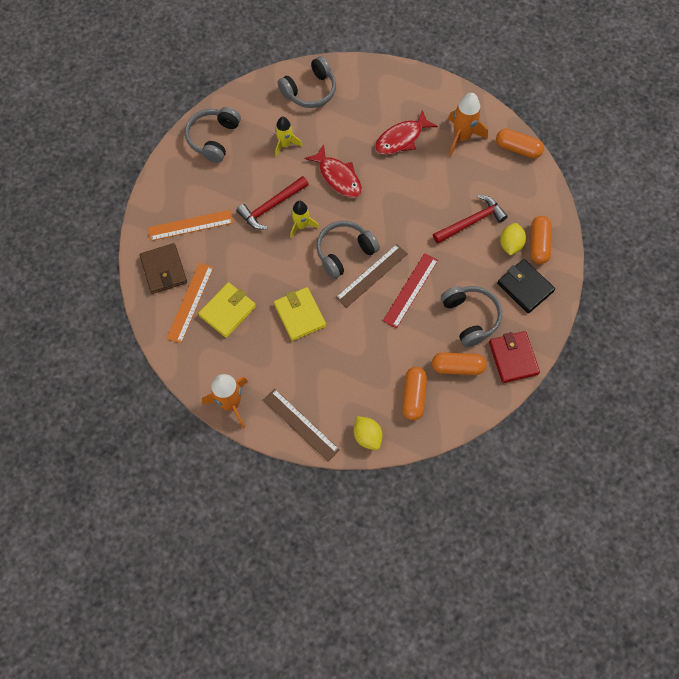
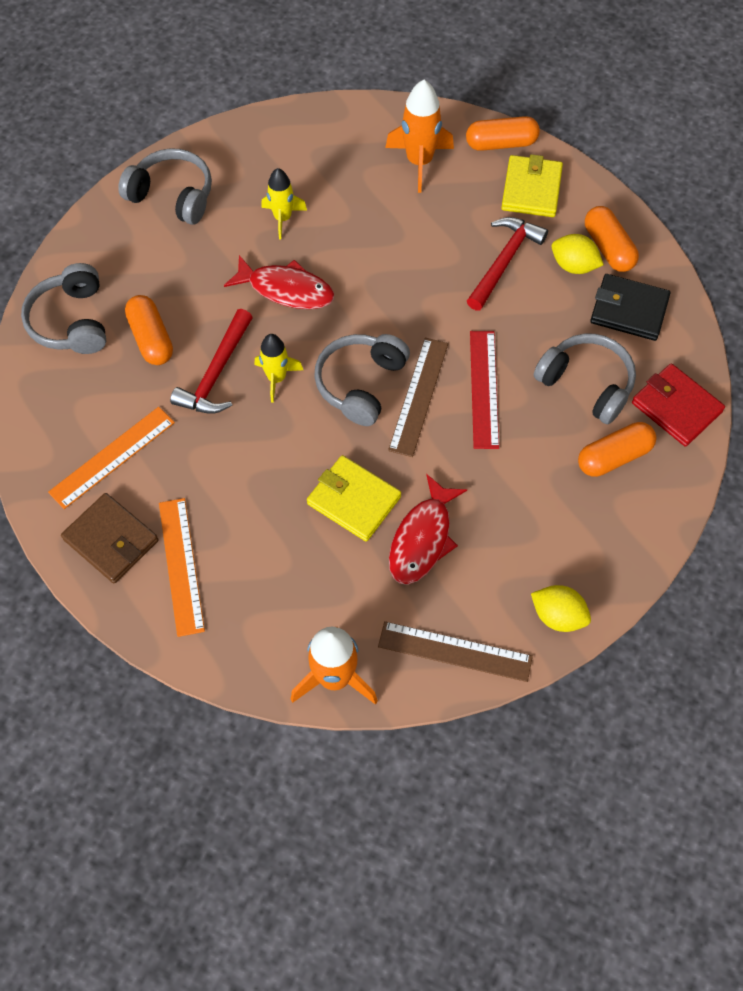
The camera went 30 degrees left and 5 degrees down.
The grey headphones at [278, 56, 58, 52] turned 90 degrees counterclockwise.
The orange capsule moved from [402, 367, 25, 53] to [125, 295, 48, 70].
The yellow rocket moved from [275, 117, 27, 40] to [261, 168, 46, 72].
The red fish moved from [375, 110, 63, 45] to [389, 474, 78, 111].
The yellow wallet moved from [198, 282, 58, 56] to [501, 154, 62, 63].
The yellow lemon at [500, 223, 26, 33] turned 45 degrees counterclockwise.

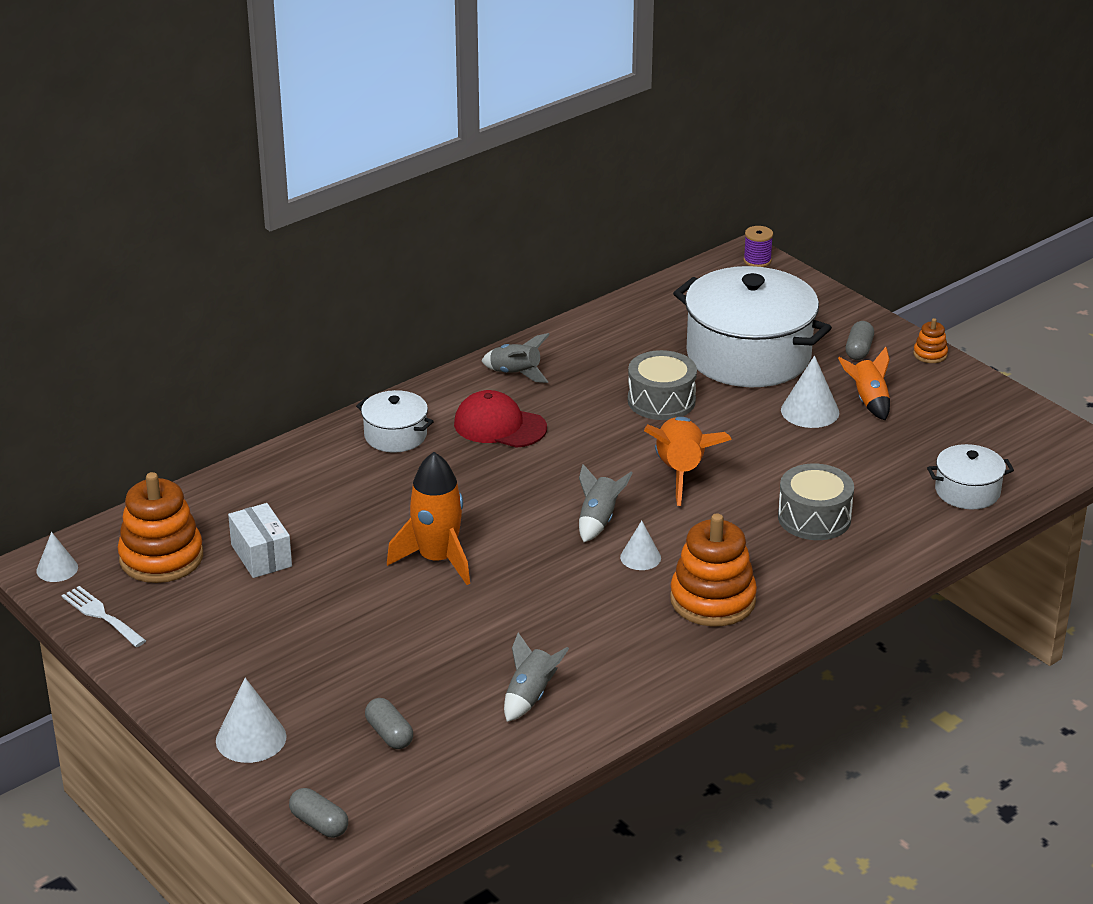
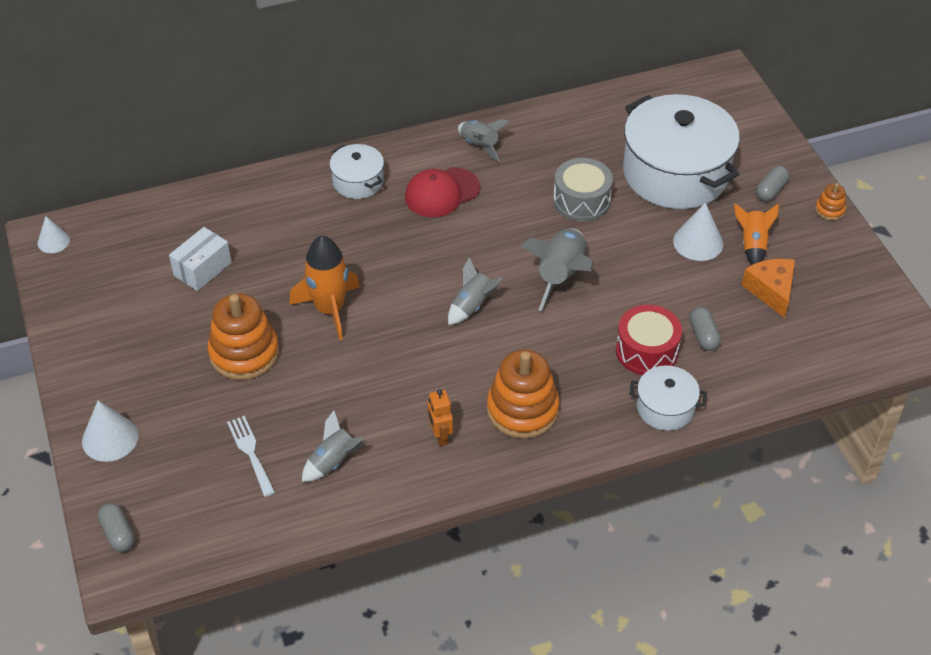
The camera went 20 degrees right and 15 degrees up.
The white box at [228, 503, 64, 75] turned 45 degrees clockwise.
The orange stacking toy moved from [117, 472, 86, 111] to [208, 293, 71, 87].
The white fork moved from [61, 586, 85, 61] to [227, 416, 48, 81].
The red cap at [454, 390, 93, 58] turned 75 degrees counterclockwise.
The orange robot at [428, 389, 25, 57] appeared.
The orange rocket at [644, 417, 88, 89] became the grey rocket at [521, 228, 72, 83].
The grey drum at [778, 463, 76, 77] became the red drum at [616, 305, 66, 70].
The white pot moved from [927, 444, 87, 65] to [629, 365, 78, 66].
The grey capsule moved from [365, 698, 48, 51] to [689, 307, 32, 44].
The orange cheese at [742, 259, 53, 59] appeared.
The white cone at [620, 521, 41, 49] disappeared.
The purple spool at [744, 226, 29, 41] disappeared.

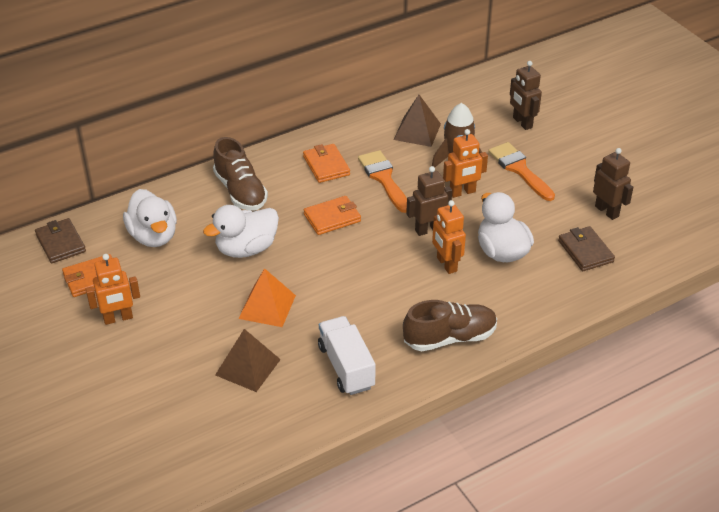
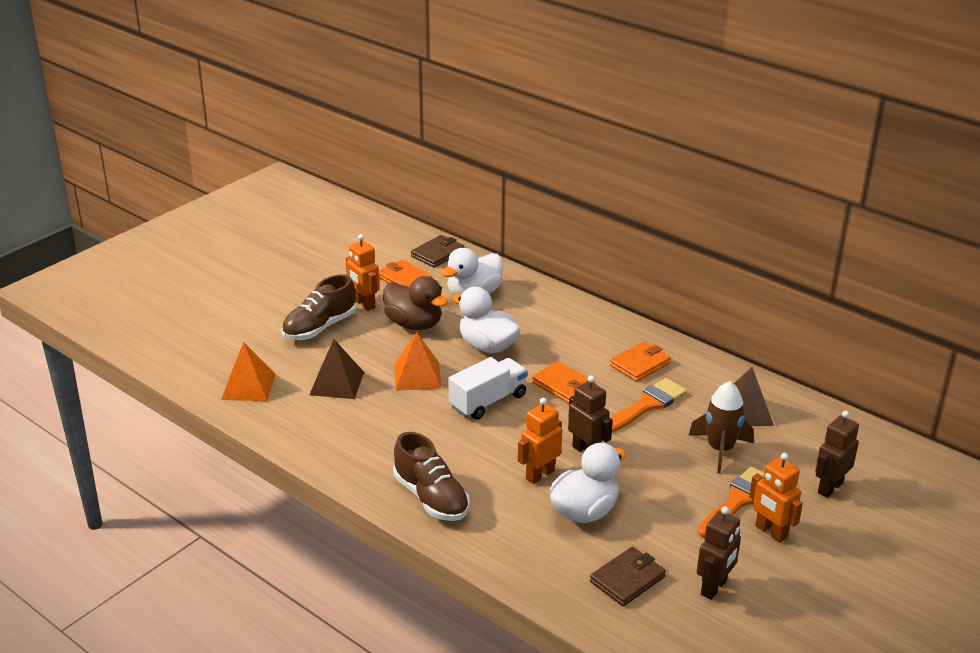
The camera went 70 degrees right and 10 degrees down.
The orange pyramid at [221, 342, 55, 59] appeared.
The brown shoe moved from [213, 137, 55, 74] to [282, 274, 74, 66].
The brown duck at [383, 276, 65, 54] appeared.
The white truck moved from [318, 316, 58, 79] to [448, 357, 80, 63].
The orange robot moved from [443, 129, 45, 69] to [749, 453, 54, 90].

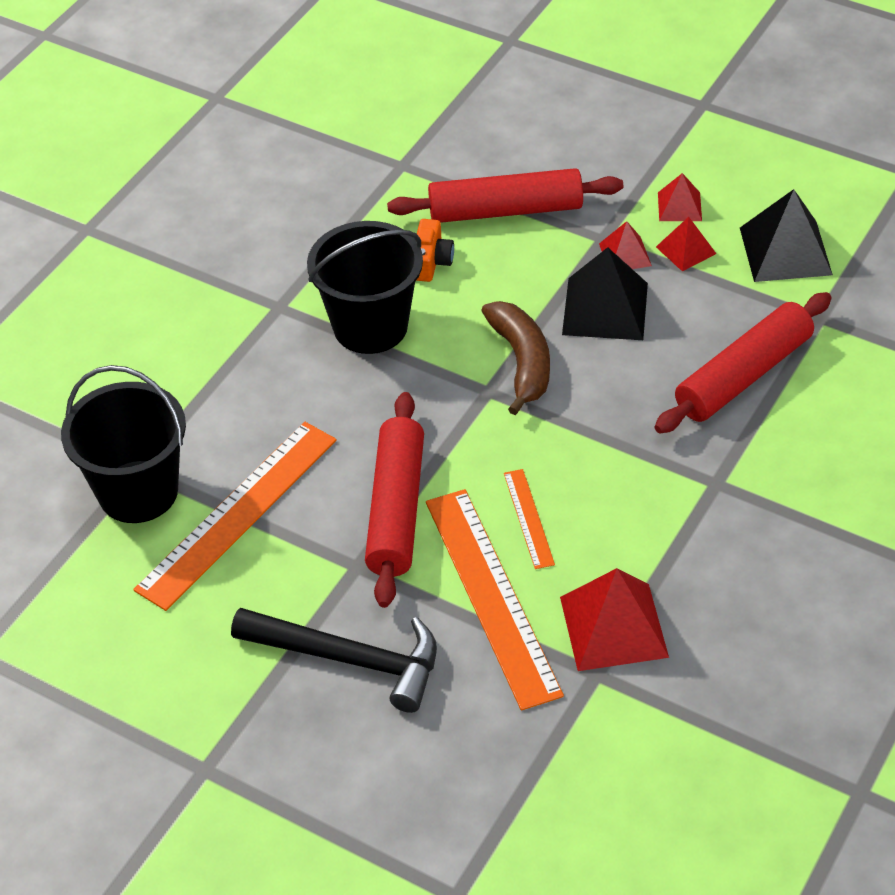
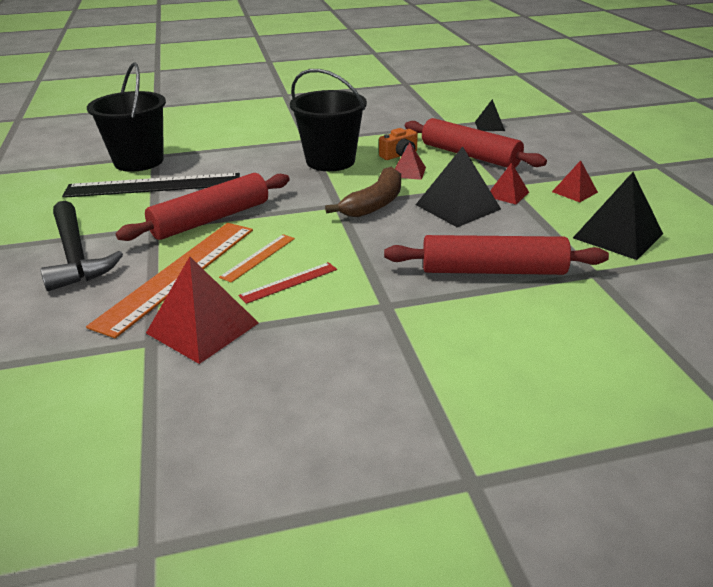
The camera went 45 degrees right and 15 degrees down.
The orange ruler at [133, 422, 204, 189] became the black ruler at [62, 173, 178, 25].
The red ruler at [238, 262, 99, 42] appeared.
The red pyramid moved from [656, 217, 60, 55] to [395, 142, 31, 38].
The black pyramid at [475, 99, 30, 32] appeared.

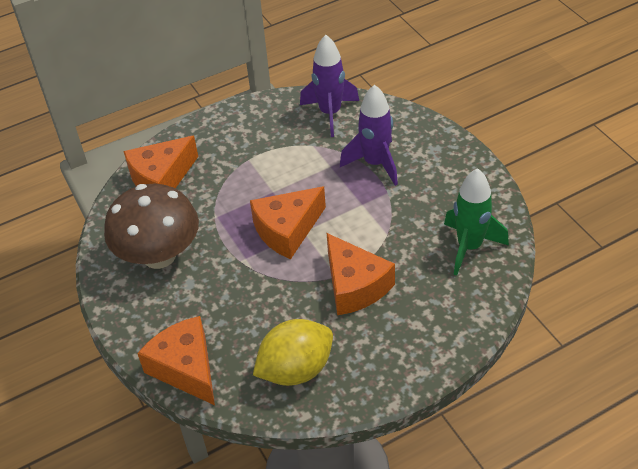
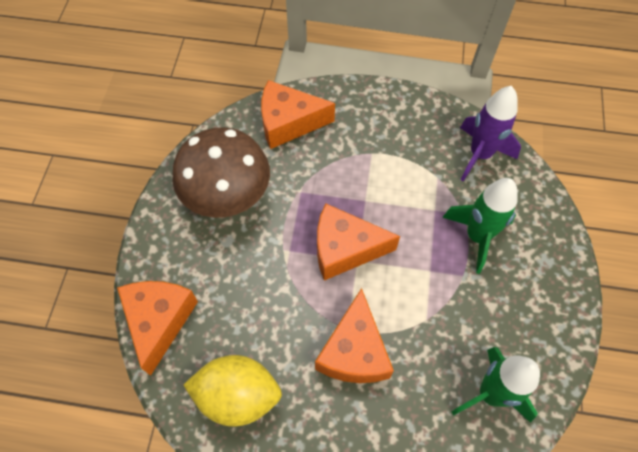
The camera went 35 degrees right and 15 degrees up.
The purple rocket at [340, 84, 58, 102] became the green rocket at [442, 178, 76, 96].

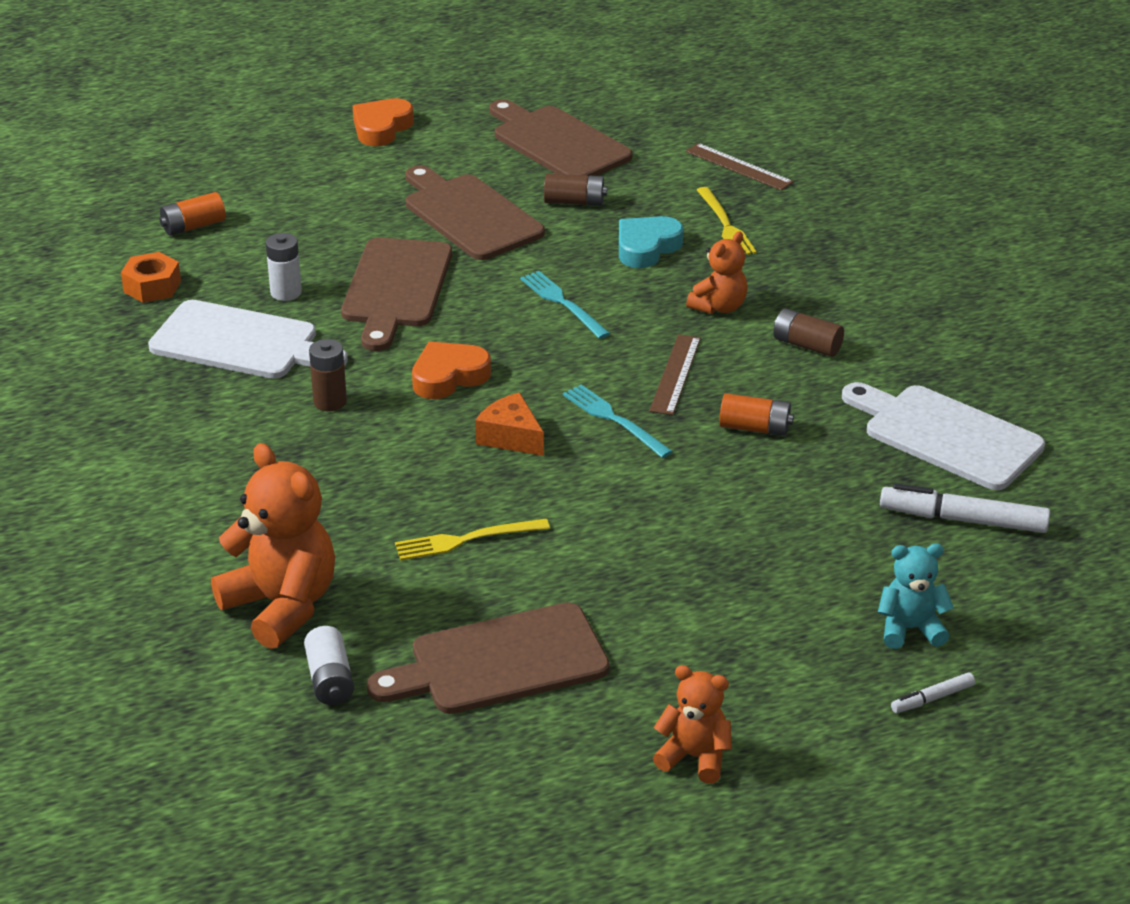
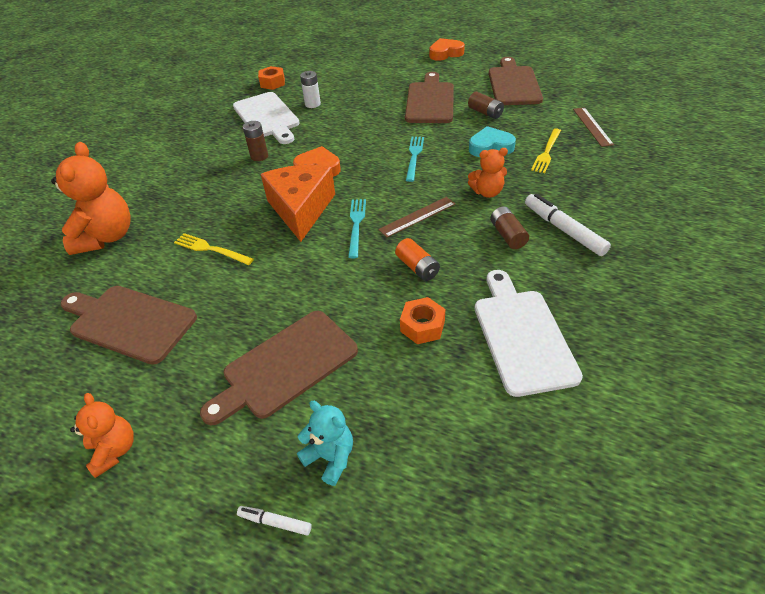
The camera went 45 degrees right and 10 degrees up.
The brown cutting board moved from [341, 237, 111, 114] to [200, 311, 158, 114].
The orange cheese at [475, 392, 69, 64] changed to 1.88 times the size.
The orange nut at [400, 297, 45, 47] appeared.
The white marker moved from [880, 483, 170, 50] to [525, 193, 86, 63].
The orange battery at [160, 192, 66, 44] disappeared.
The white battery at [304, 626, 50, 79] disappeared.

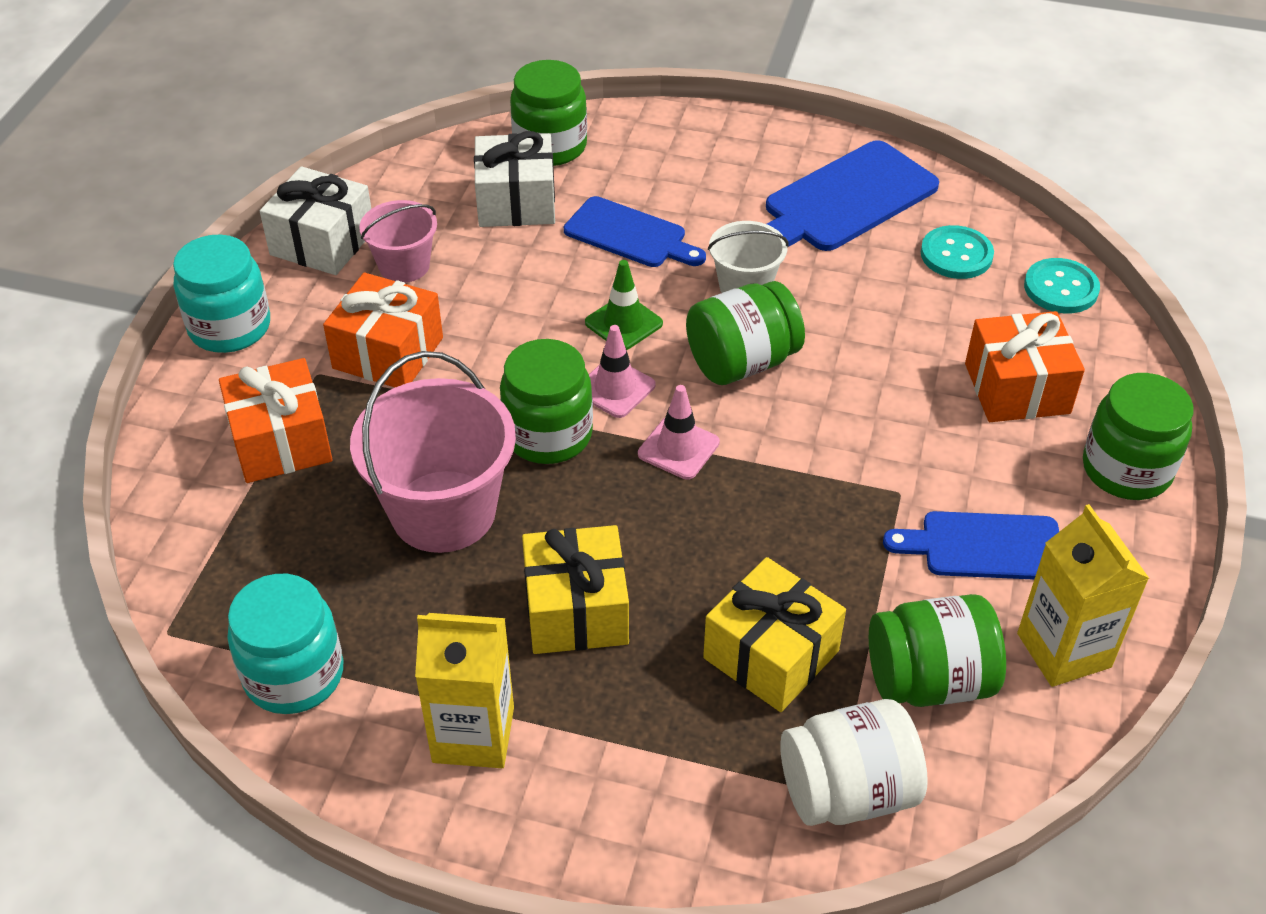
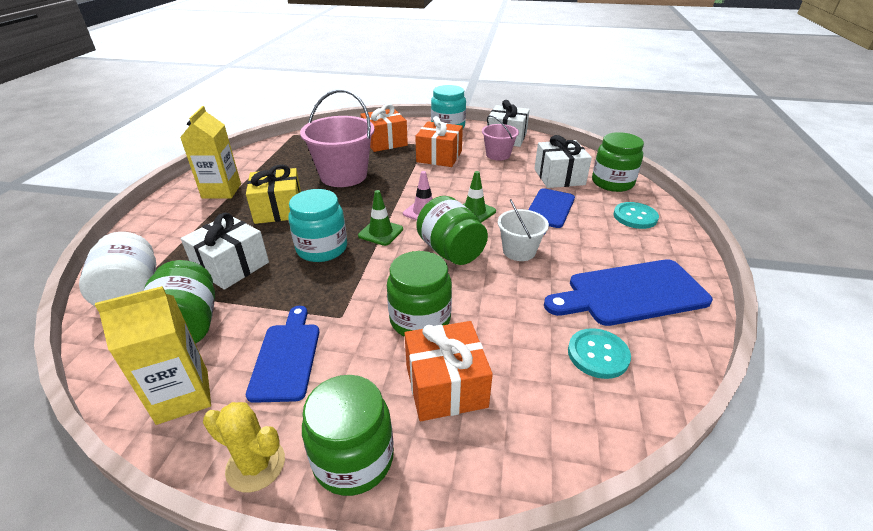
The camera went 85 degrees right and 10 degrees down.
The yellow gift at [703, 557, 143, 155] became the white gift at [181, 213, 88, 77].
The yellow cactus at [203, 402, 82, 90] appeared.
The turquoise jar moved from [227, 574, 116, 140] to [288, 189, 59, 73].
The pink traffic cone at [638, 385, 82, 95] became the green traffic cone at [358, 190, 45, 56].
The green jar moved from [500, 339, 93, 125] to [387, 251, 65, 86].
The blue cutting board at [766, 140, 173, 111] turned 60 degrees counterclockwise.
The turquoise button moved from [1024, 258, 76, 55] to [613, 202, 46, 27].

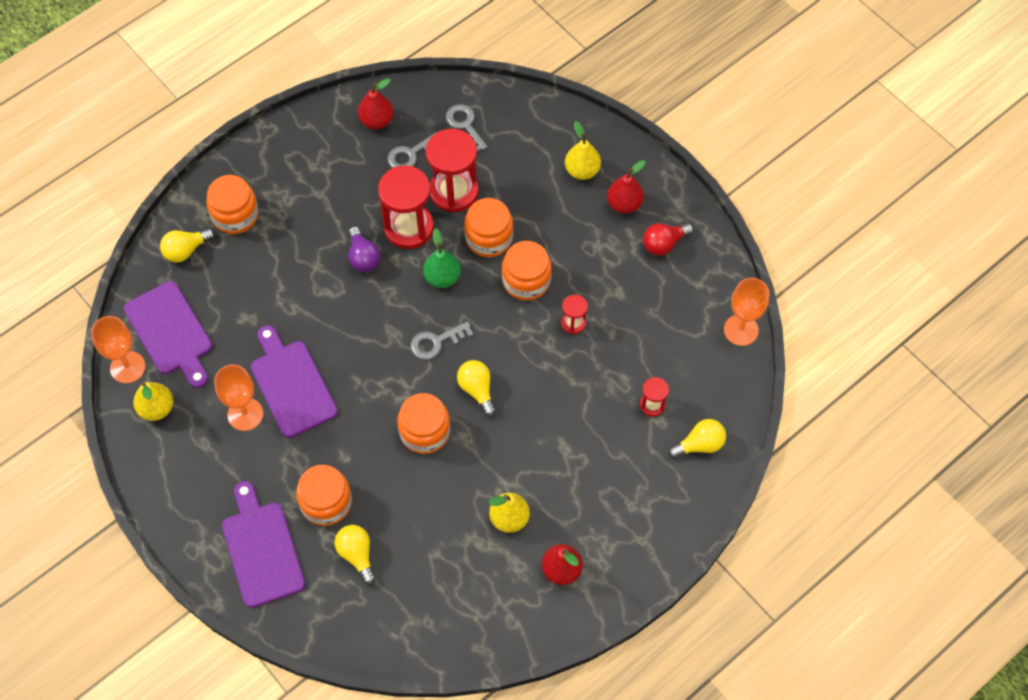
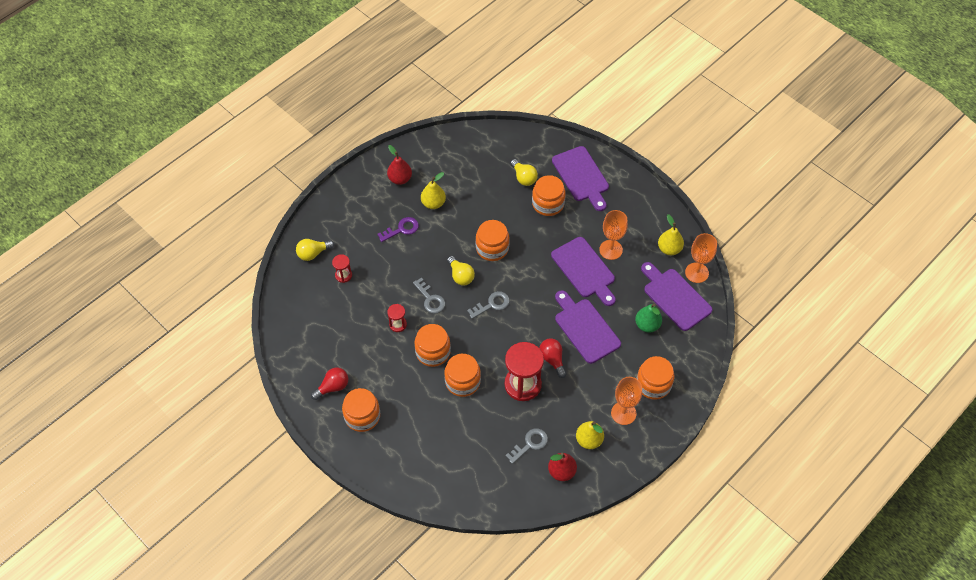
The camera went 175 degrees right and 5 degrees down.
The red pear at [607, 160, 38, 54] was replaced by the orange jar at [342, 388, 38, 44].
The purple key at [377, 217, 42, 25] appeared.
The grey key moved from [446, 104, 42, 48] to [413, 278, 32, 36].
The purple light bulb at [348, 227, 33, 45] became the red light bulb at [539, 338, 28, 40].
The purple cutting board at [555, 290, 66, 74] appeared.
The yellow pear moved from [565, 121, 36, 59] to [576, 421, 28, 28].
The orange goblet moved from [724, 278, 45, 68] to [611, 377, 31, 48].
The green pear moved from [423, 228, 38, 60] to [635, 304, 27, 28].
The yellow light bulb at [160, 228, 55, 34] disappeared.
The red hourglass at [426, 129, 53, 83] disappeared.

